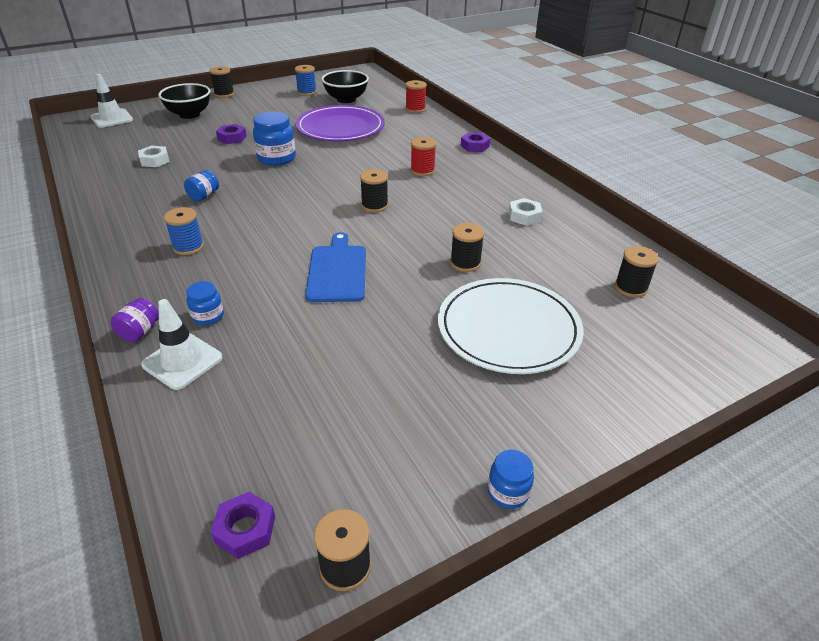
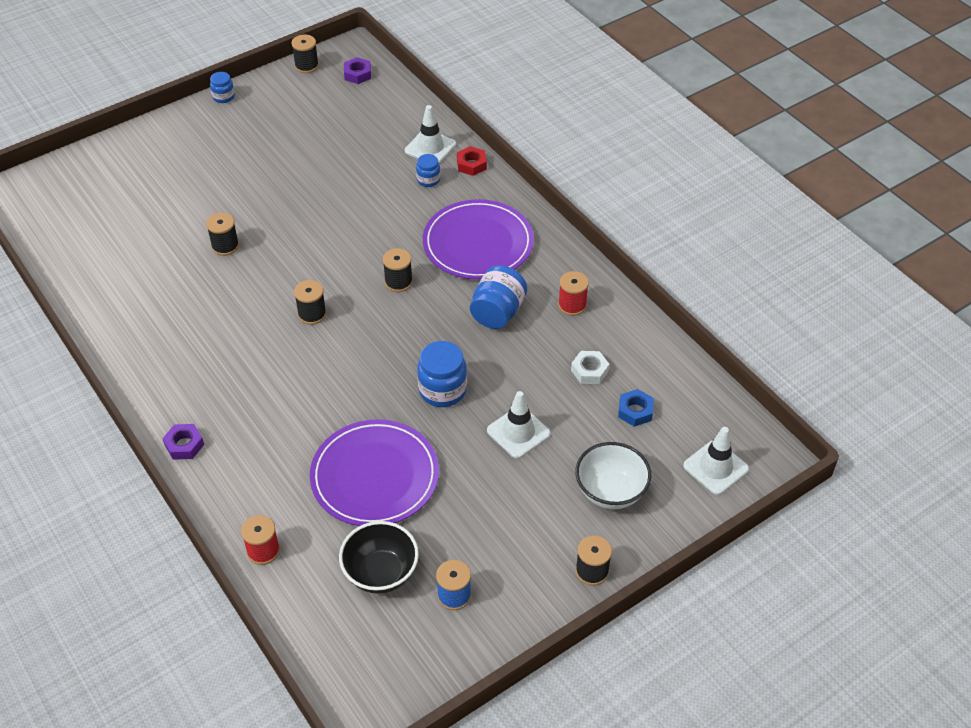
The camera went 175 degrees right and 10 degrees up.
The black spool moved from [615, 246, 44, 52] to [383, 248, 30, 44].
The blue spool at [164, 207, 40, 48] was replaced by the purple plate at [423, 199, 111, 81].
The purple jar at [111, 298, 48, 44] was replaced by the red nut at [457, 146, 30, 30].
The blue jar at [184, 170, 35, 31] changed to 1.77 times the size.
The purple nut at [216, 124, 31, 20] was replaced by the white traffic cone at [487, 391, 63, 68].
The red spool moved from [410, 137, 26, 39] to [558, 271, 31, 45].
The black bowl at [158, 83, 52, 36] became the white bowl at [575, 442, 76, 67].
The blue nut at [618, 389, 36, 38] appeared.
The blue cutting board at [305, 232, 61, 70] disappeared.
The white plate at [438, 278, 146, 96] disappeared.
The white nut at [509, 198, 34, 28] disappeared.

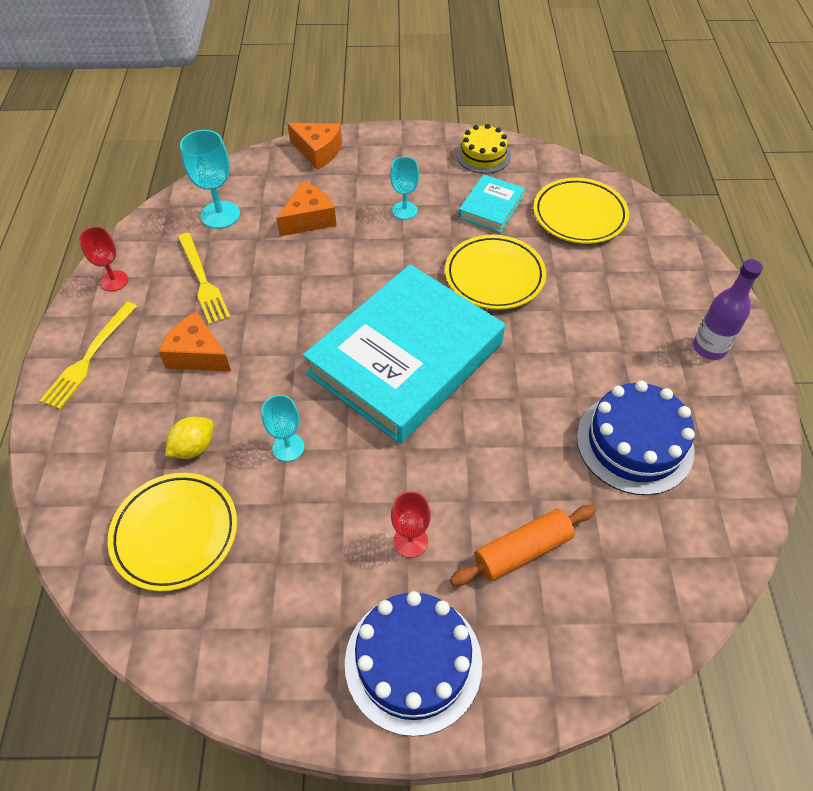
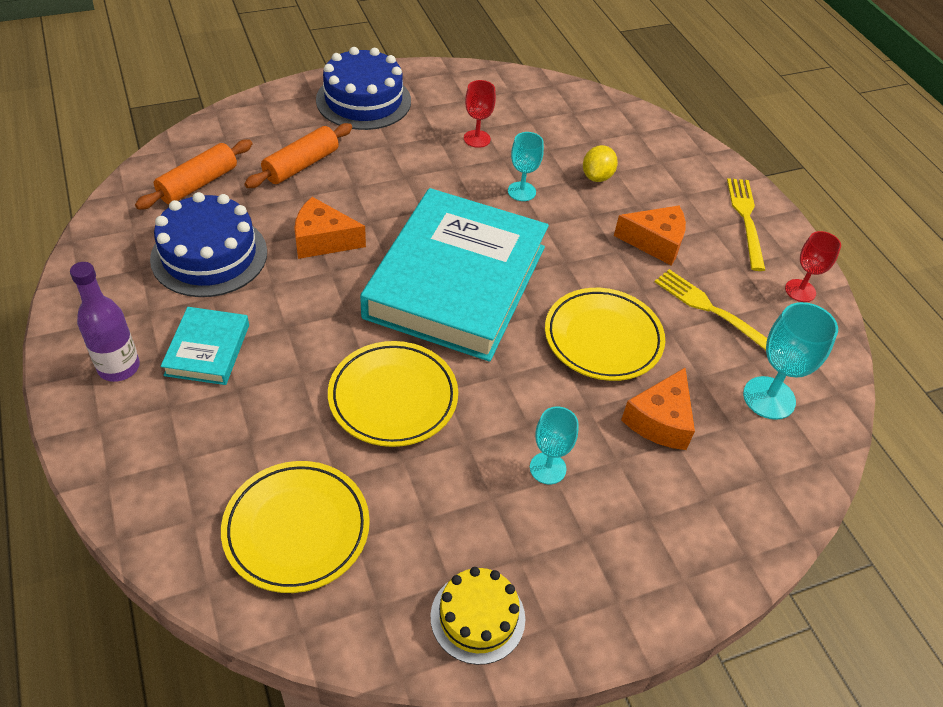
The camera went 155 degrees right and 5 degrees down.
The orange rolling pin at [135, 139, 117, 71] appeared.
The turquoise book moved from [458, 174, 67, 59] to [161, 307, 88, 78].
The orange cheese moved from [287, 123, 55, 47] to [294, 197, 72, 62].
The red goblet moved from [391, 491, 40, 67] to [464, 80, 32, 68].
The yellow plate moved from [108, 473, 129, 118] to [545, 288, 120, 93].

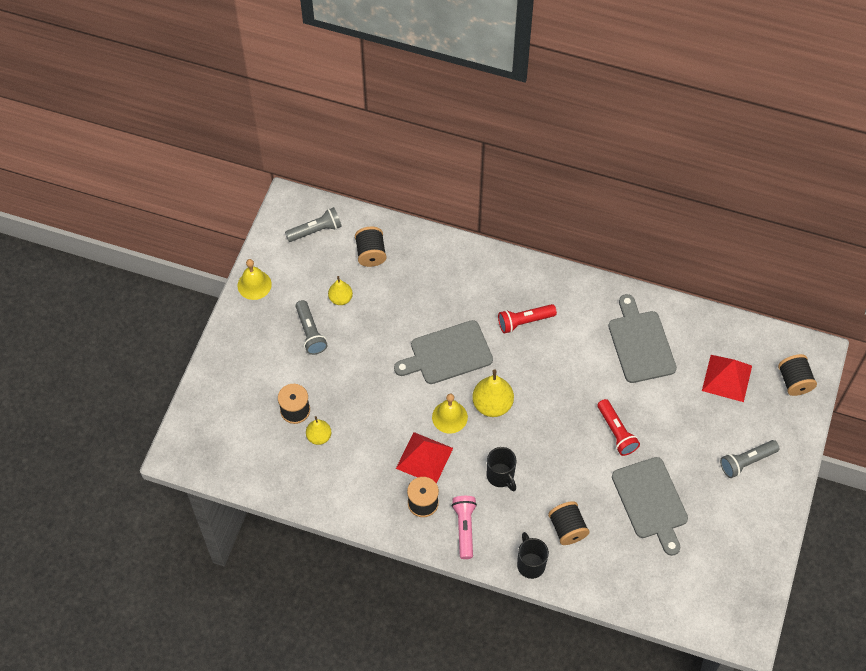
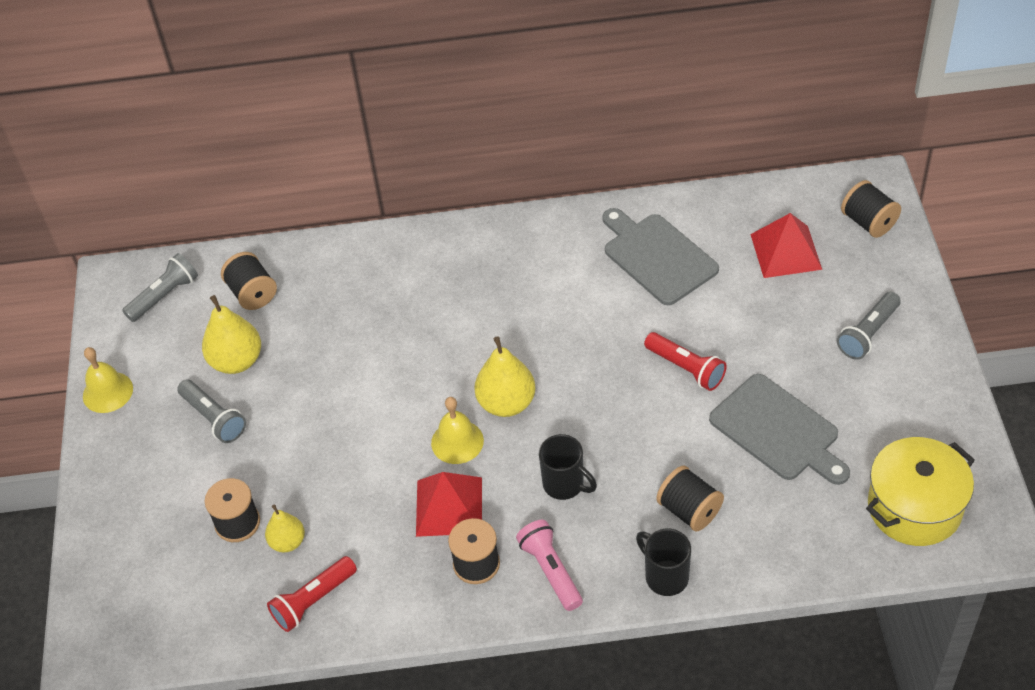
The camera went 20 degrees left and 10 degrees down.
The yellow pear at [328, 276, 25, 29] changed to 1.63 times the size.
The red flashlight moved from [498, 304, 59, 30] to [267, 556, 90, 76].
The yellow pot at [866, 437, 109, 109] appeared.
The grey cutting board at [394, 320, 99, 64] disappeared.

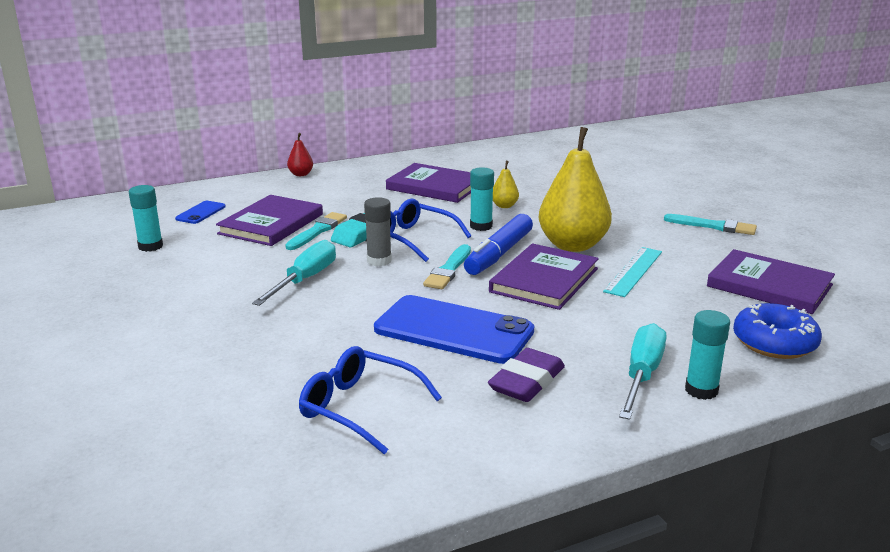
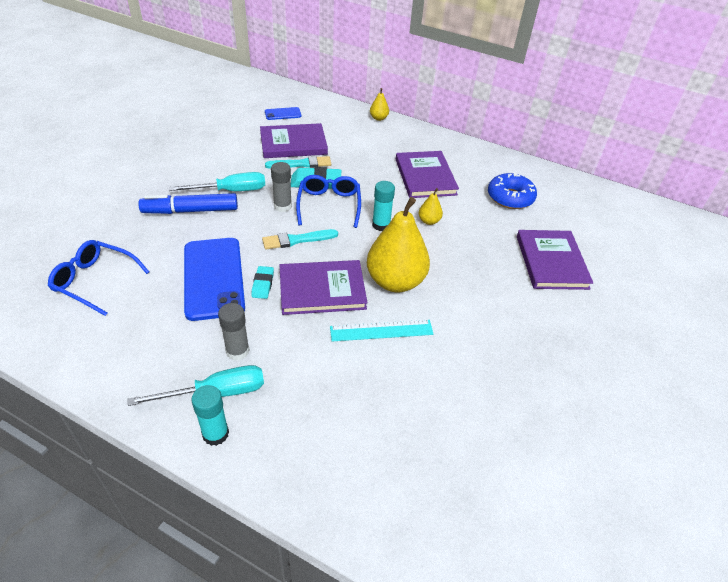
The camera went 50 degrees right and 20 degrees up.
The blue glasses at [299, 346, 143, 108] turned 60 degrees counterclockwise.
The blue marker moved from [464, 214, 69, 61] to [138, 193, 100, 21].
The grey glue stick at [218, 303, 31, 58] appeared.
The turquoise eraser at [251, 266, 23, 33] appeared.
The red pear at [287, 133, 26, 43] became the yellow pear at [370, 88, 19, 33].
The blue donut moved from [733, 303, 89, 56] to [488, 172, 49, 37].
The purple book moved from [707, 249, 128, 65] to [517, 230, 76, 60].
The turquoise glue stick at [129, 185, 34, 67] disappeared.
The purple eraser at [488, 348, 77, 54] disappeared.
The turquoise brush at [664, 214, 93, 21] disappeared.

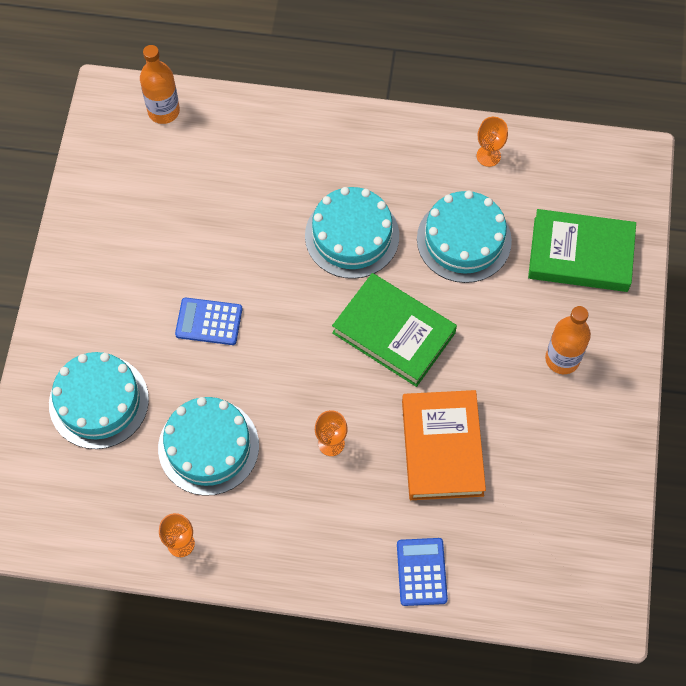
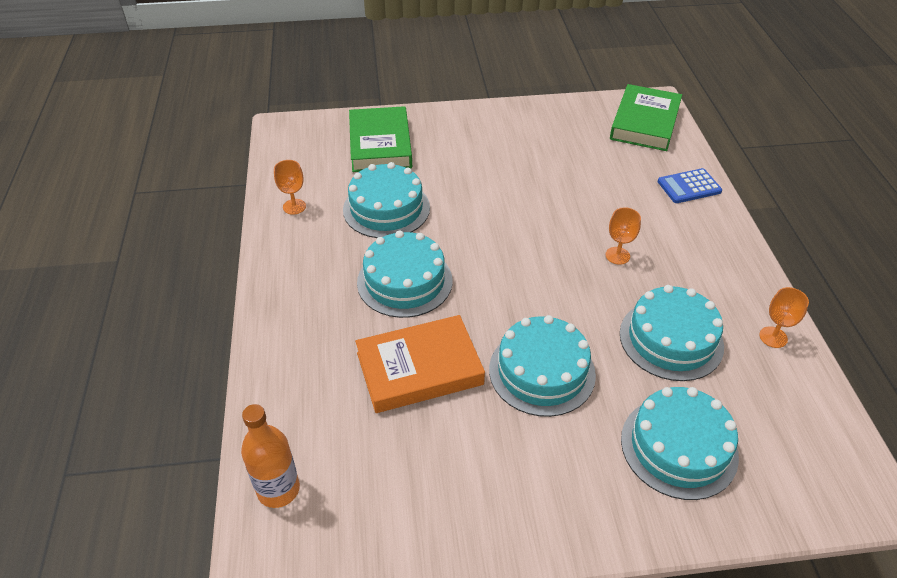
The camera went 105 degrees left and 20 degrees down.
The orange book moved from [402, 390, 84, 110] to [355, 315, 130, 98].
The blue calculator at [175, 298, 67, 47] was replaced by the turquoise cake at [489, 315, 107, 102].
The green book moved from [332, 273, 125, 114] to [610, 84, 72, 67].
The orange bottle at [545, 306, 46, 68] disappeared.

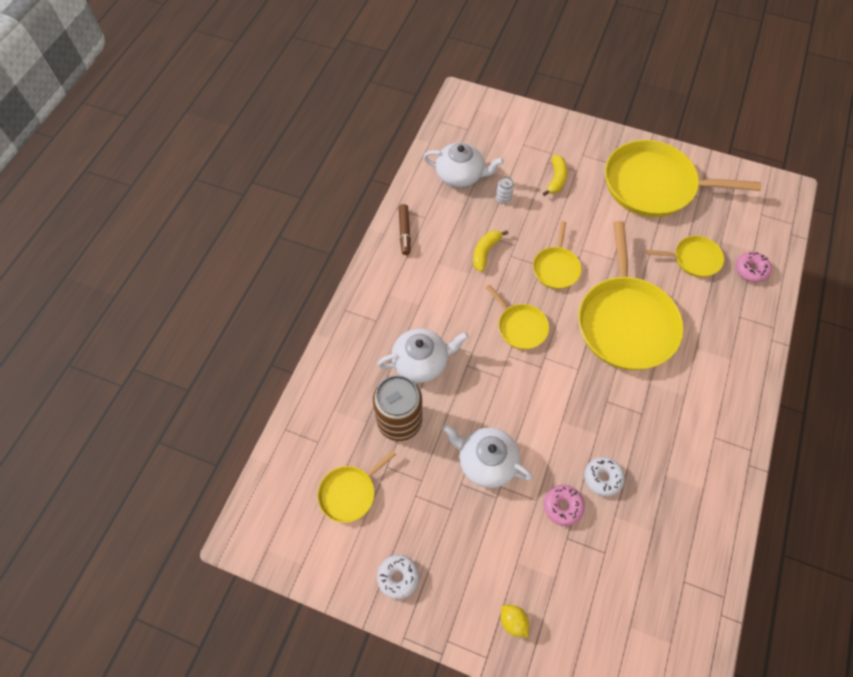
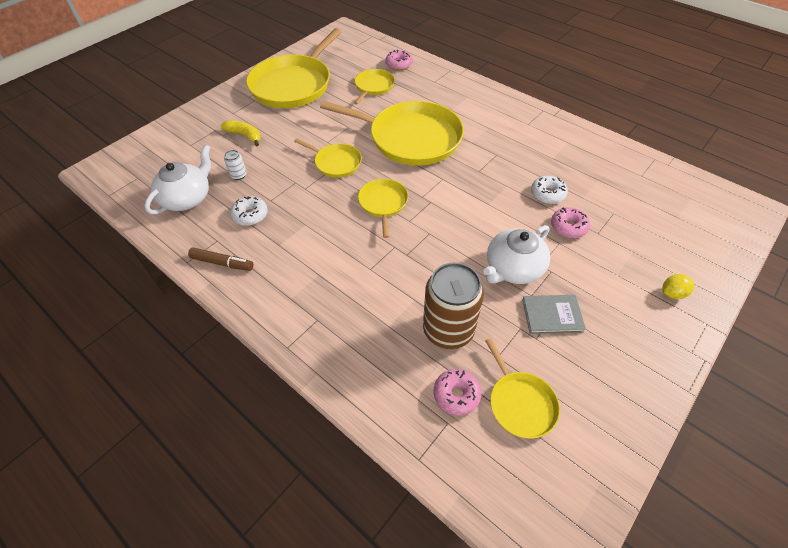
The camera went 70 degrees left and 10 degrees down.
The white donut moved from [377, 555, 42, 45] to [230, 196, 38, 30].
The yellow pan at [486, 285, 63, 65] turned 75 degrees counterclockwise.
The pink donut at [434, 369, 48, 47] appeared.
The grey book at [522, 295, 64, 39] appeared.
The white teapot at [377, 328, 92, 55] disappeared.
The yellow banana at [473, 230, 35, 42] disappeared.

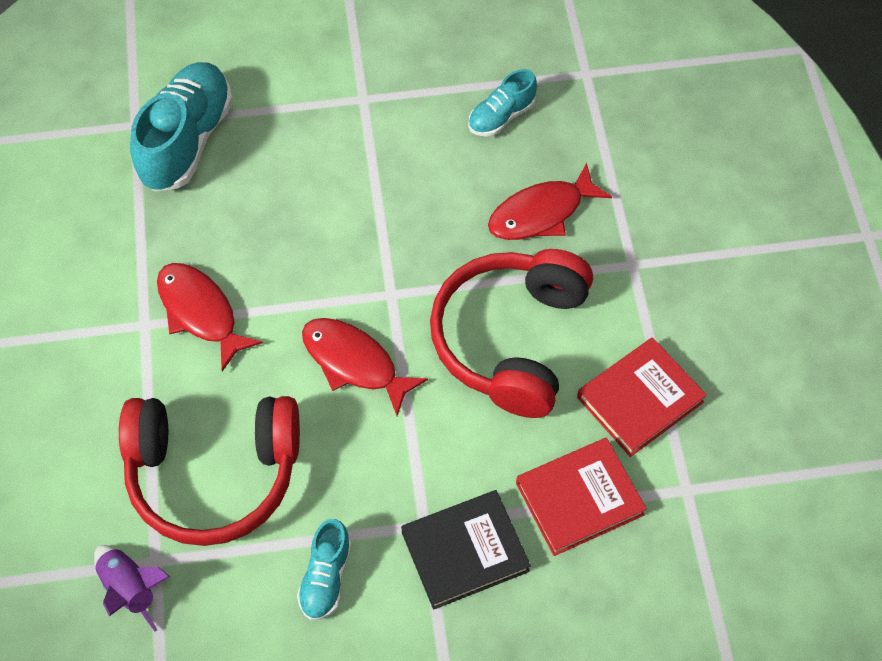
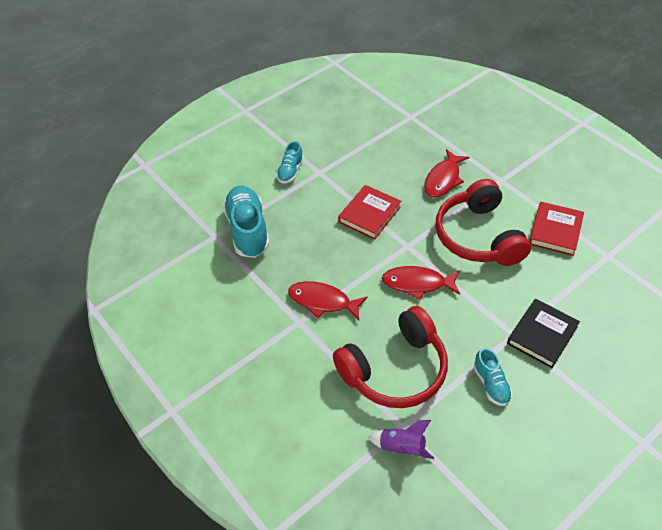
The camera went 30 degrees left and 10 degrees down.
The turquoise shoe moved from [468, 69, 69, 68] to [276, 141, 28, 42].
The red book moved from [516, 438, 131, 118] to [338, 185, 63, 55].

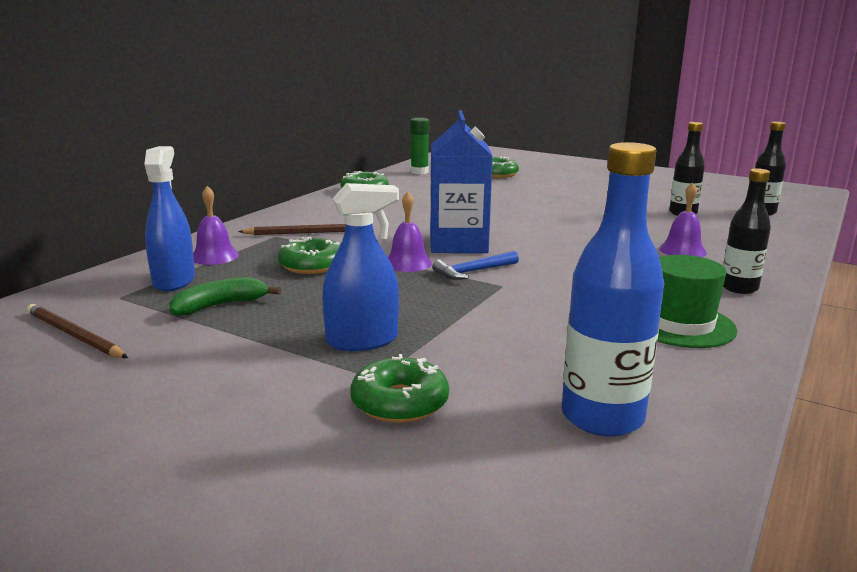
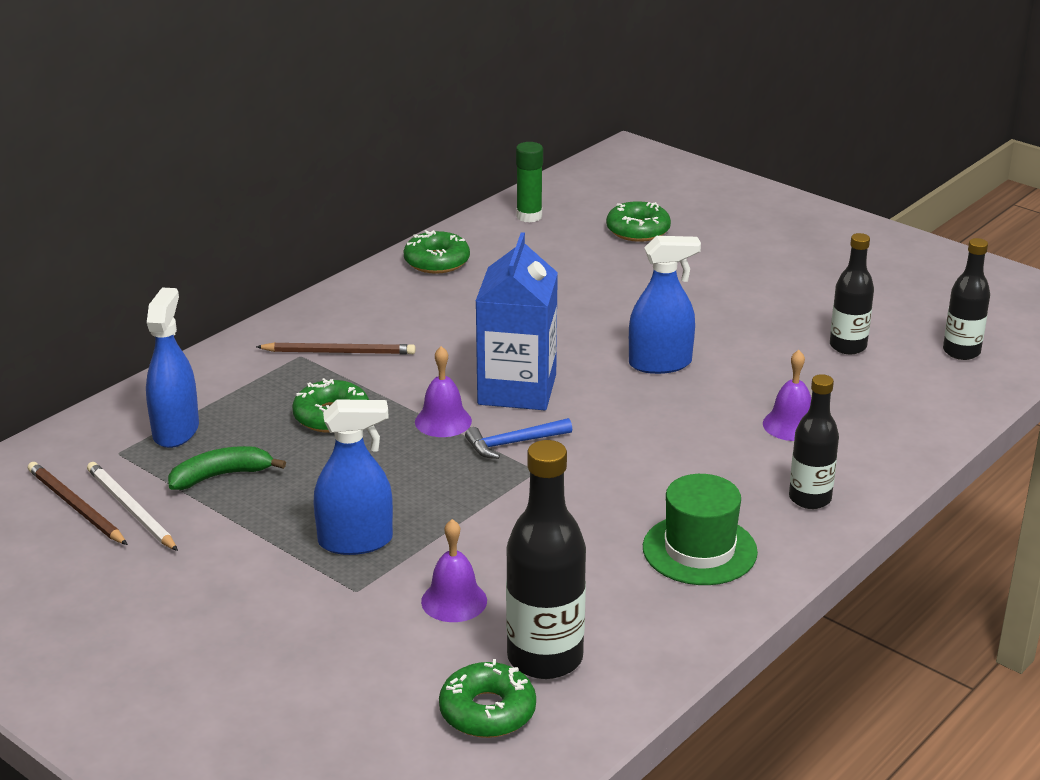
The camera went 10 degrees right and 10 degrees up.
The white pencil at [87, 462, 91, 89] appeared.
The purple bell moved from [193, 186, 46, 79] to [421, 519, 66, 103].
The green donut moved from [350, 354, 99, 69] to [439, 659, 97, 79].
The blue bottle at [562, 142, 102, 295] became the black bottle at [506, 440, 80, 239].
The blue spray bottle at [629, 236, 72, 138] appeared.

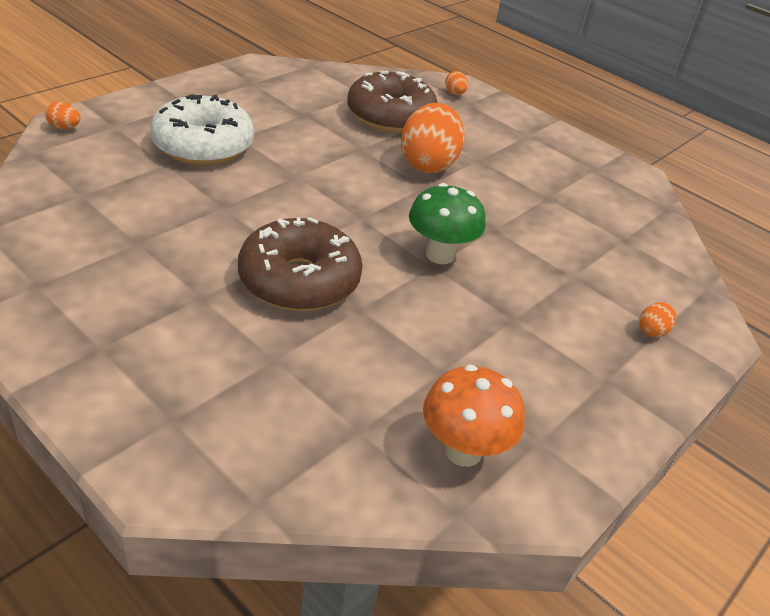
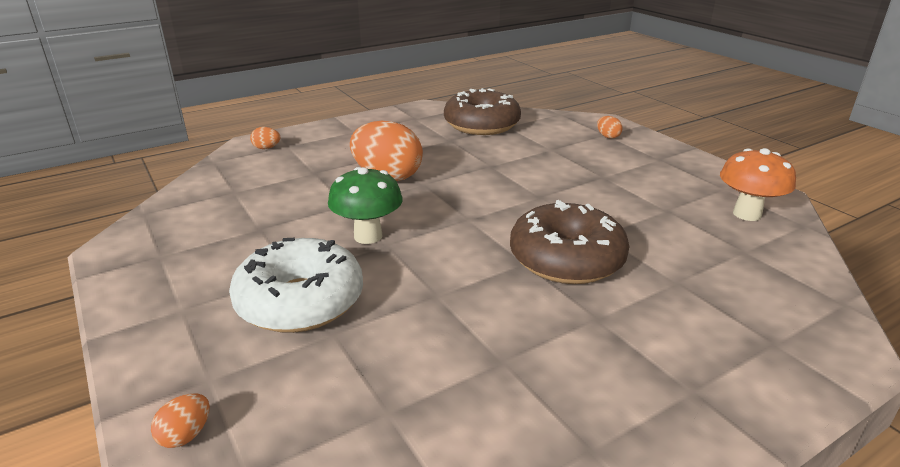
The camera went 70 degrees left and 10 degrees down.
The green mushroom moved from [409, 183, 77, 81] to [328, 167, 75, 77].
The brown donut moved from [347, 71, 91, 62] to [444, 88, 77, 47].

